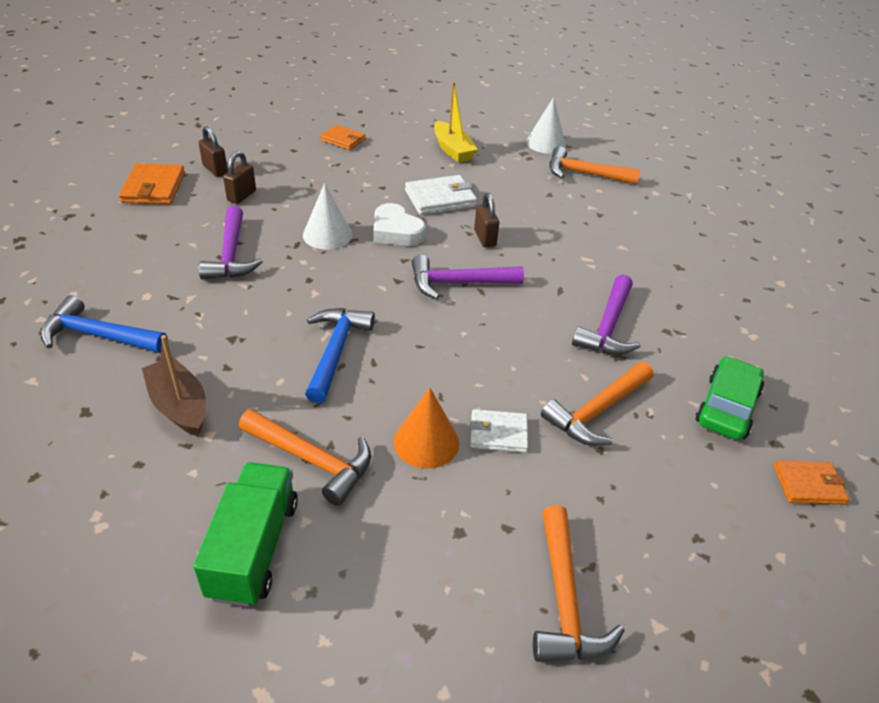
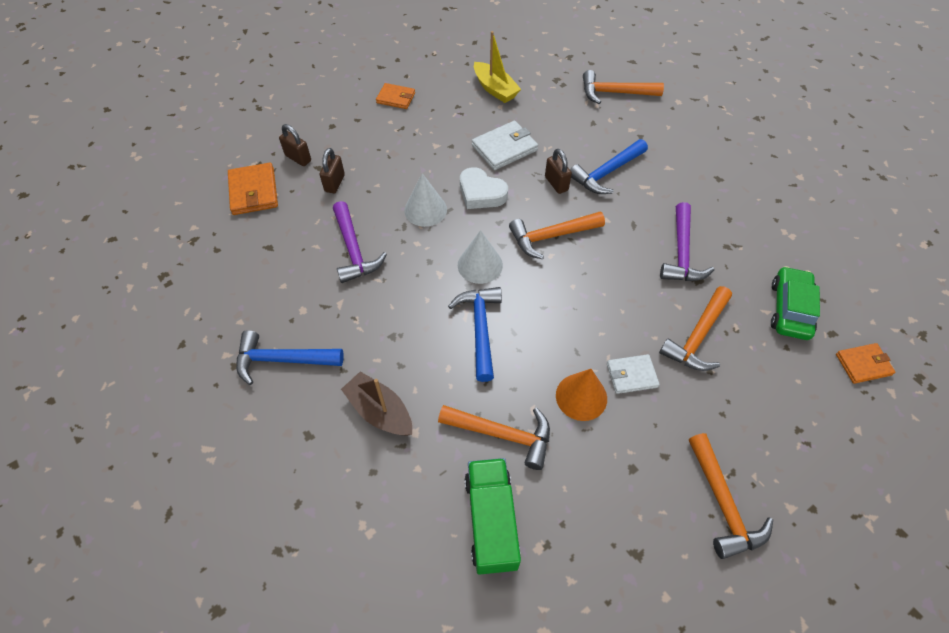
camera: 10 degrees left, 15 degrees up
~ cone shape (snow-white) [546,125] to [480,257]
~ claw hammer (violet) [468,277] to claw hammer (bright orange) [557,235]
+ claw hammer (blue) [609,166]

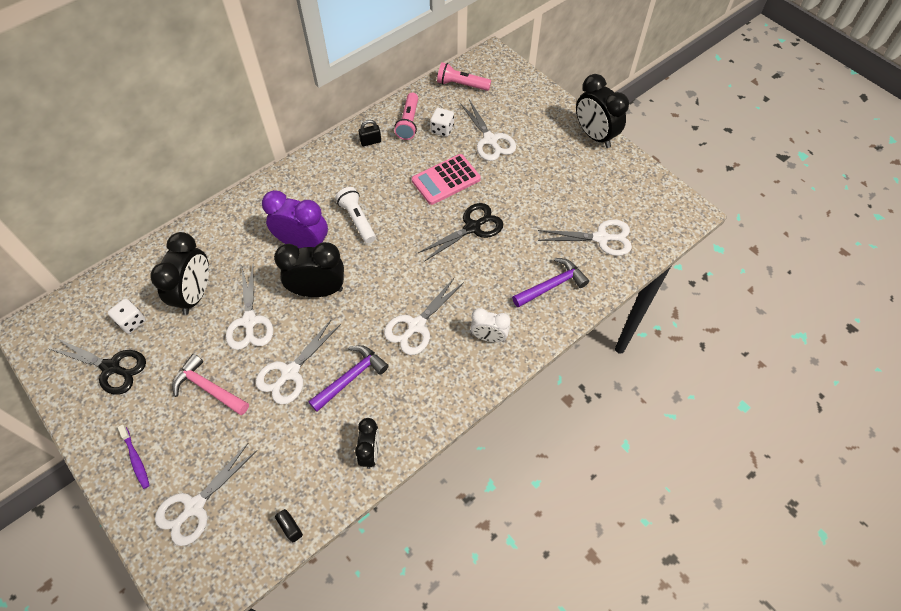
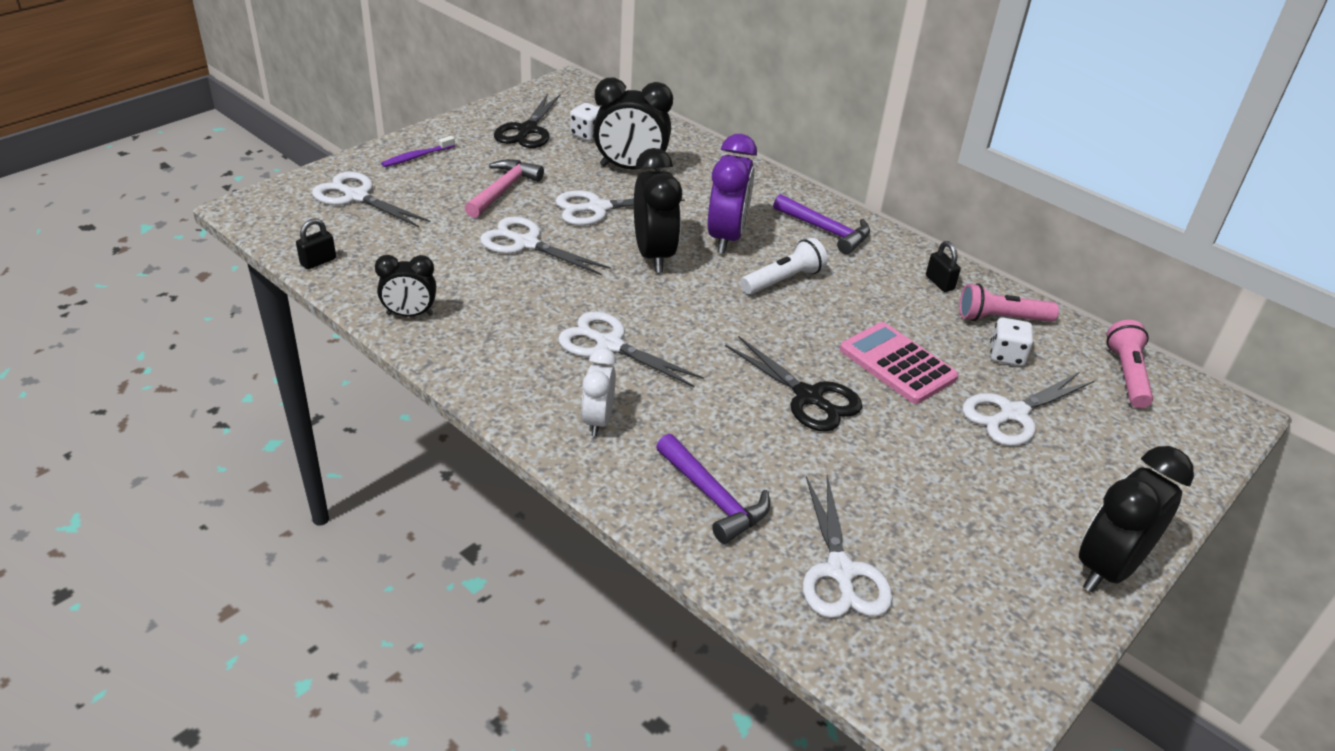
camera: 80 degrees right, 20 degrees down
~ claw hammer (violet) [348,378] to [821,224]

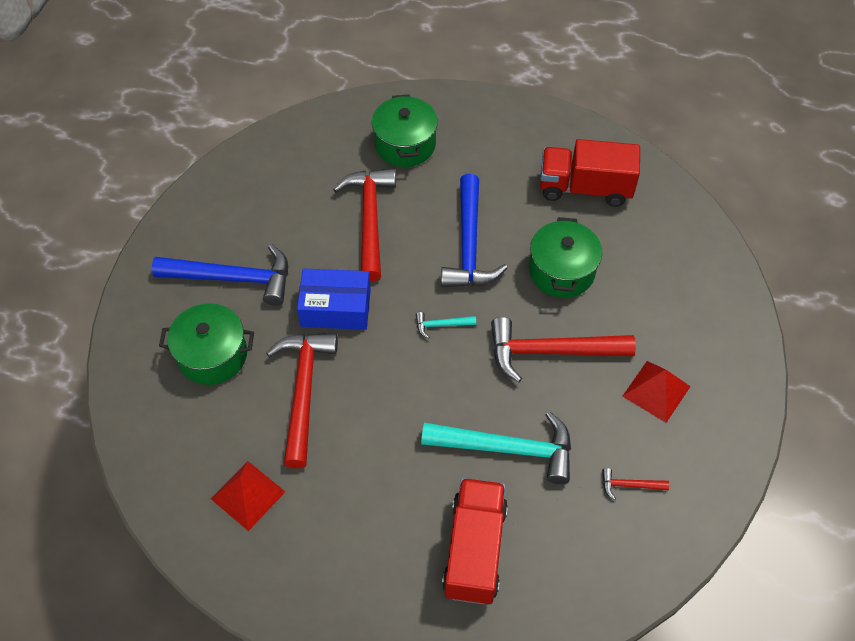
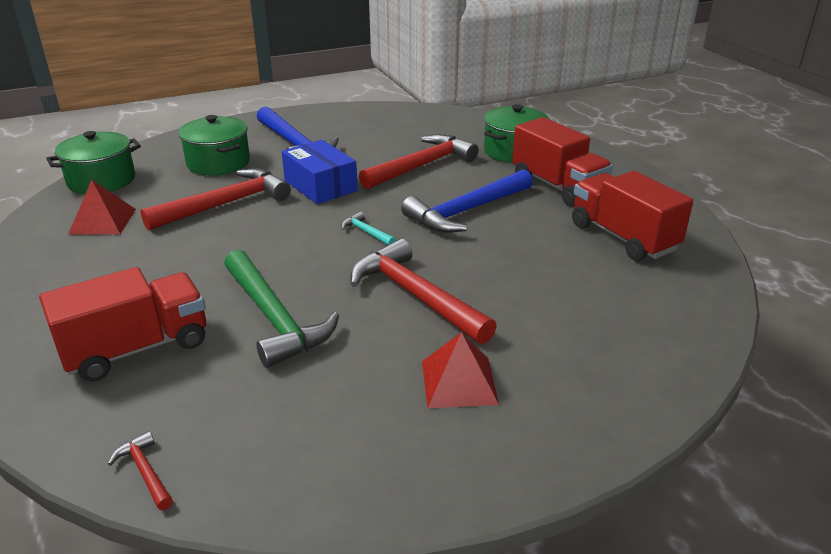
camera: 50 degrees right, 25 degrees down
~ cooking pot (emerald) [565,257] to [93,162]
~ claw hammer (teal) [496,447] to claw hammer (emerald) [281,309]
~ claw hammer (red) [635,484] to [140,470]
+ lorry (red) [562,161]

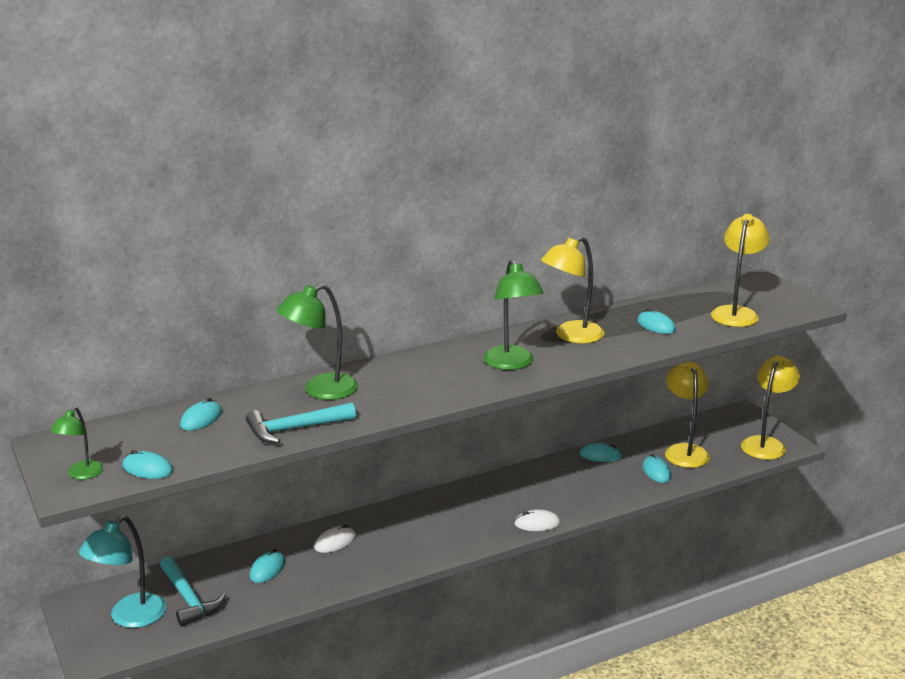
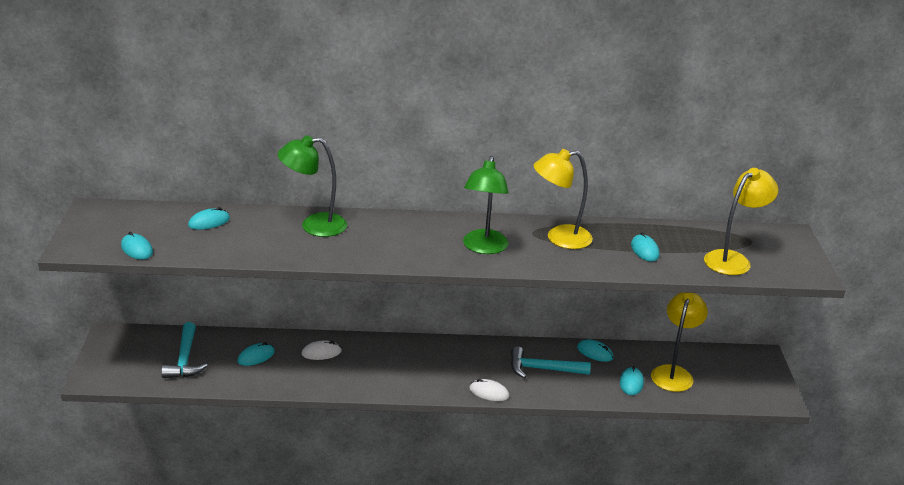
camera: 25 degrees right, 5 degrees up
- reading lamp (bright yellow) [770,408]
~ claw hammer (teal) [301,423] to [551,362]
- reading lamp (emerald) [77,443]
- reading lamp (teal) [122,571]

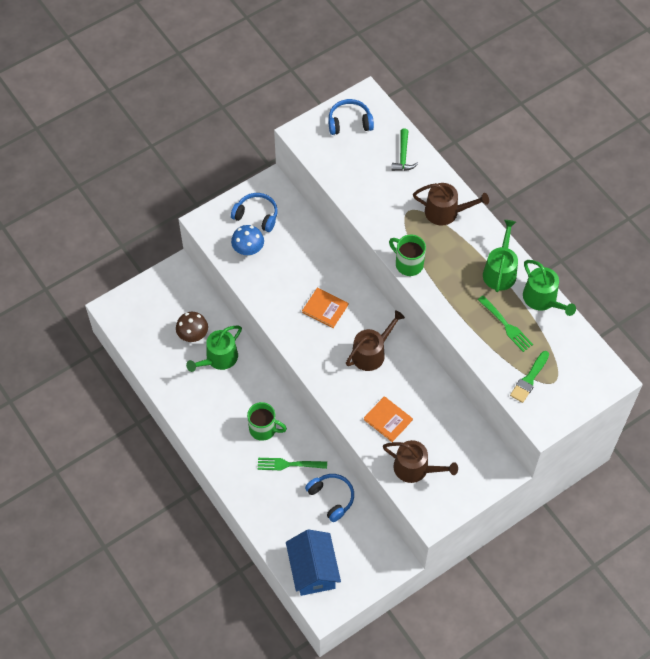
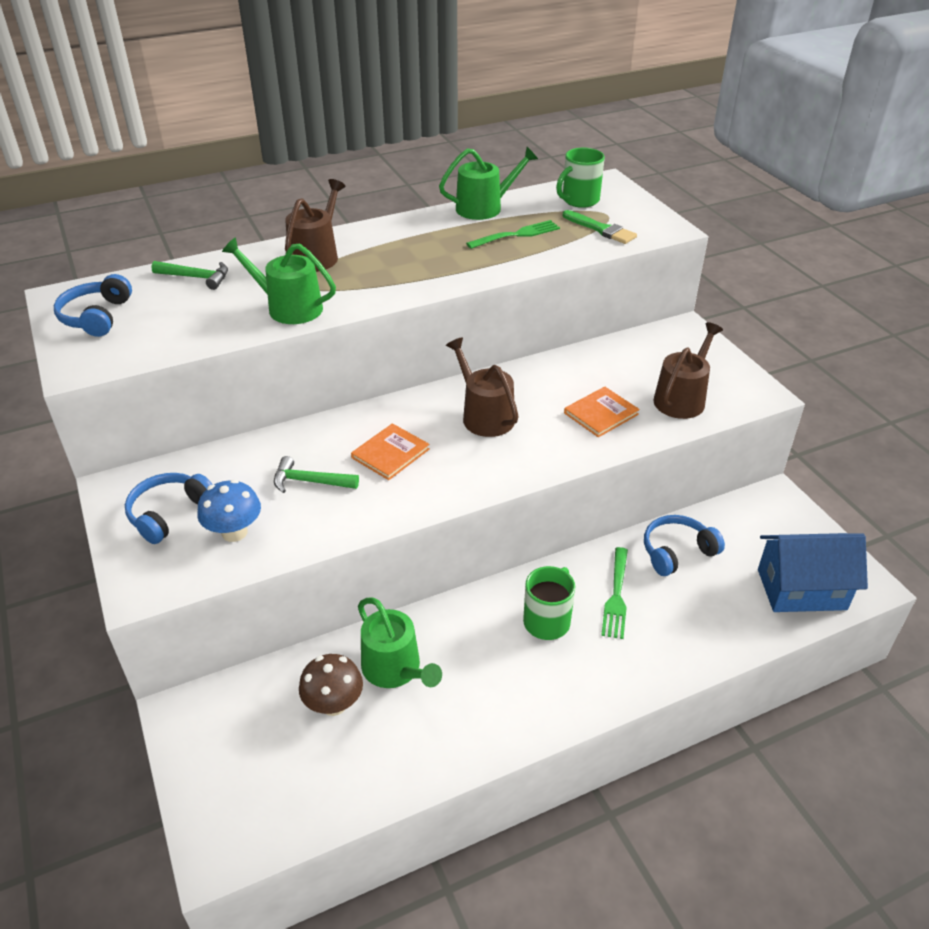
camera: 80 degrees left, 20 degrees down
~ sprinkling can (emerald) [500,256] to [279,280]
~ coffee mug (emerald) [407,255] to [580,178]
+ claw hammer (emerald) [316,474]

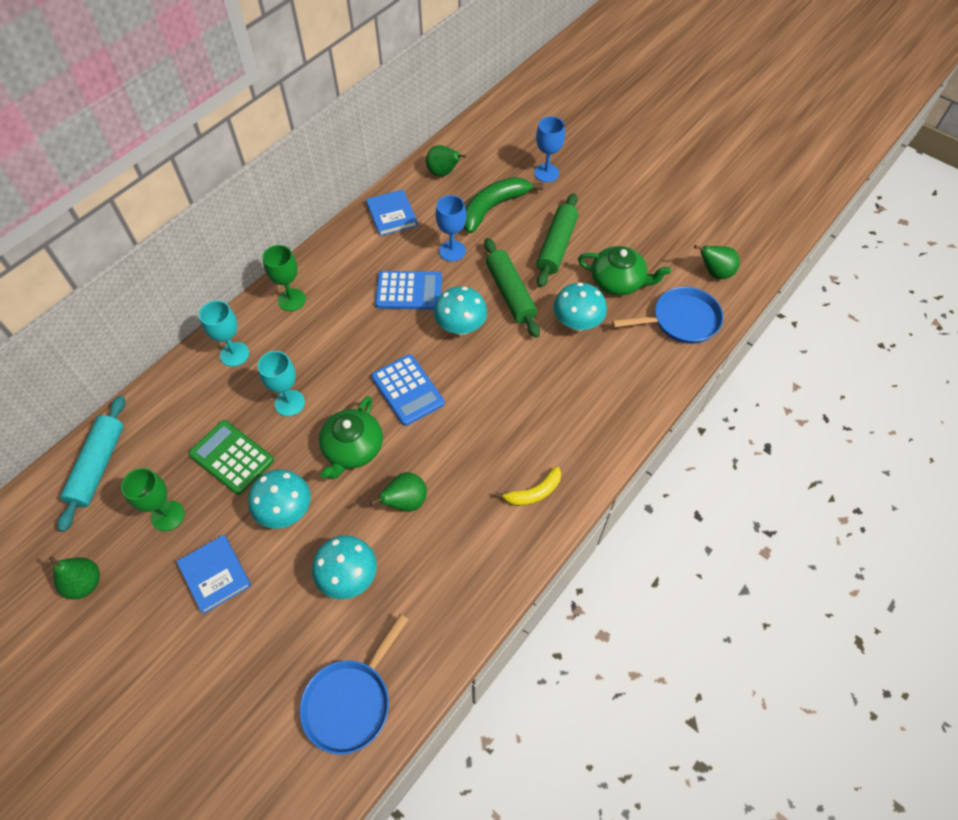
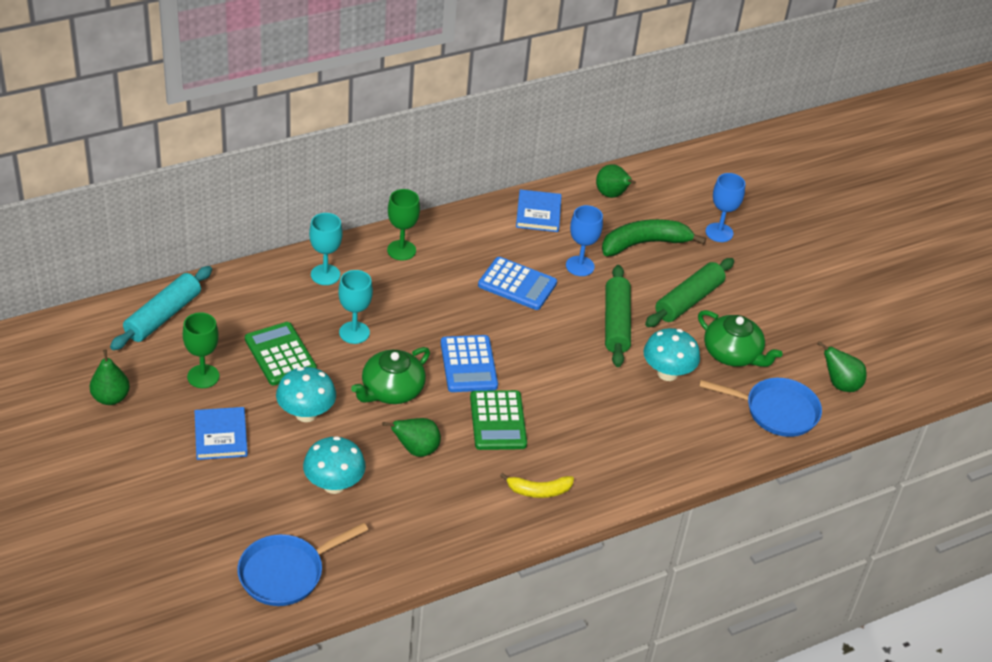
camera: 20 degrees right, 15 degrees down
- mushroom (teal) [460,310]
+ adding machine (emerald) [498,420]

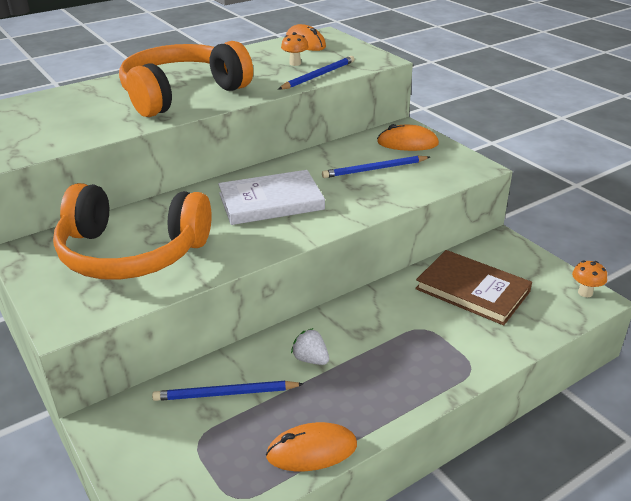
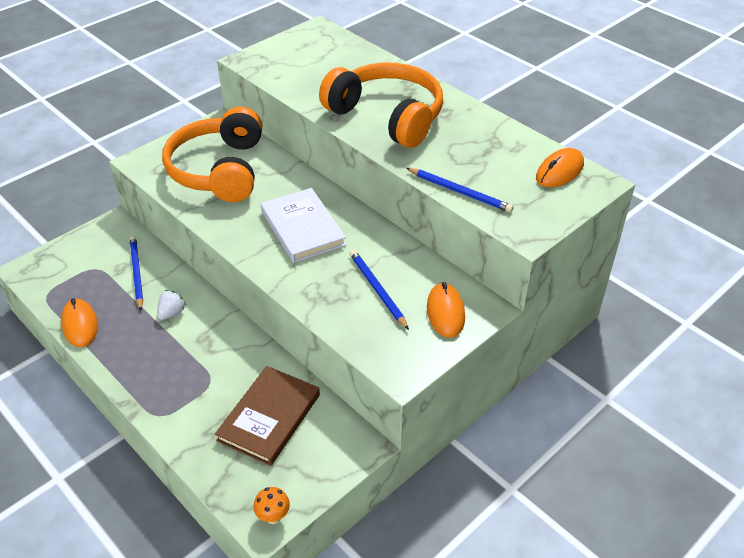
camera: 80 degrees right, 10 degrees up
- mushroom (bright orange) [295,49]

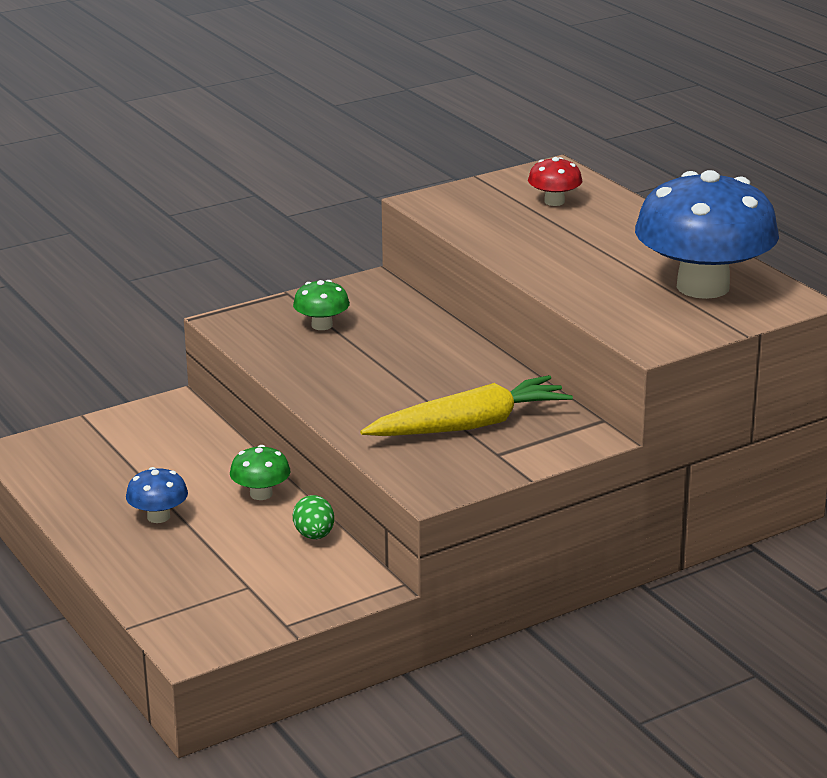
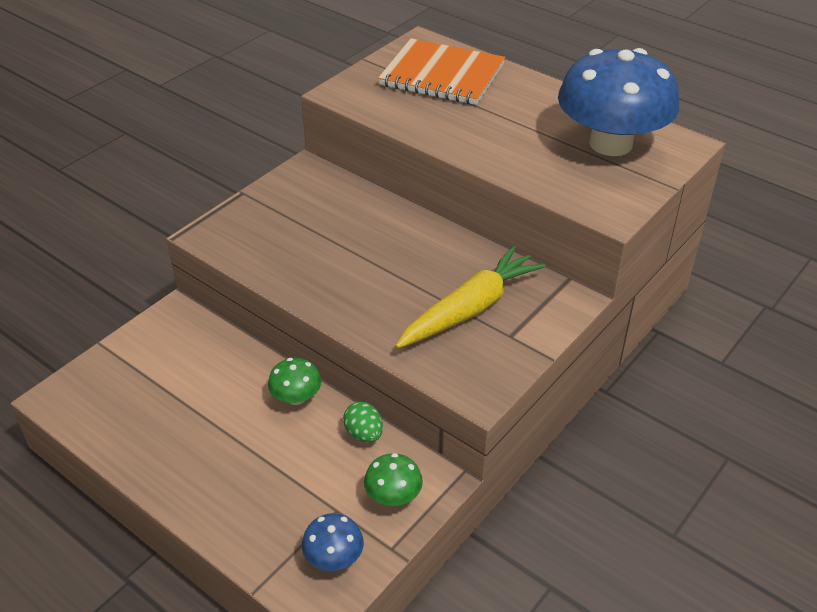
camera: 20 degrees left, 15 degrees up
~ mushroom (red) [555,181] to notebook (bright orange) [441,71]
~ mushroom (emerald) [321,305] to [393,479]
~ mushroom (blue) [157,495] to [333,542]

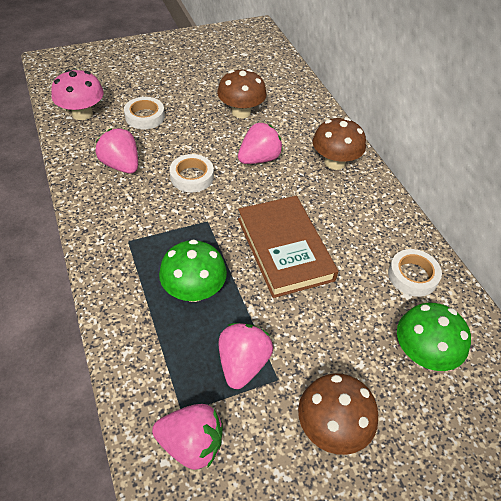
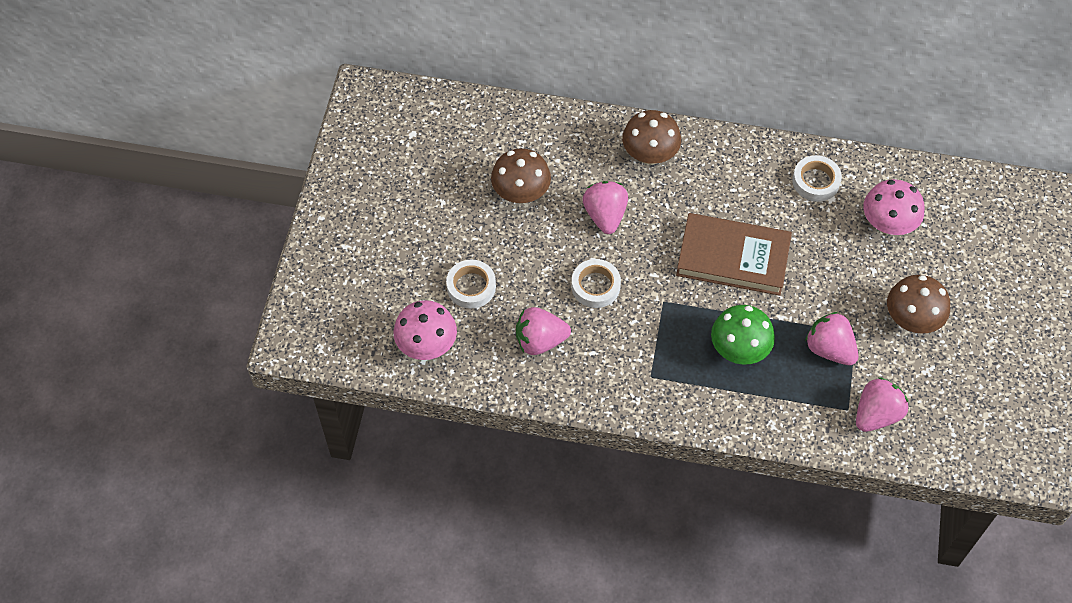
camera: 55 degrees left, 10 degrees up
~ mushroom (emerald) [434,337] to mushroom (rosy) [893,207]

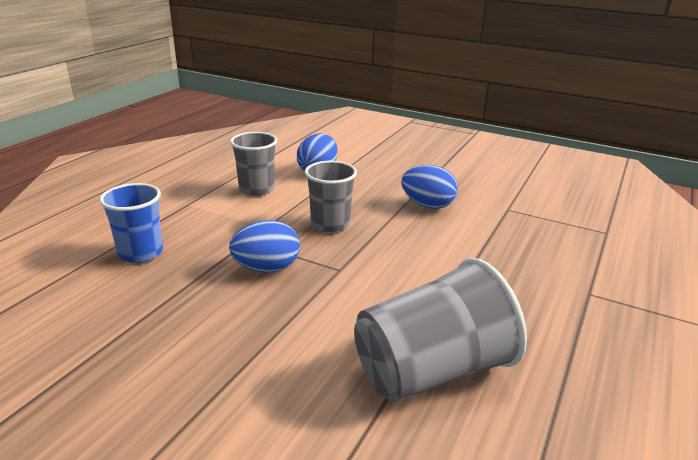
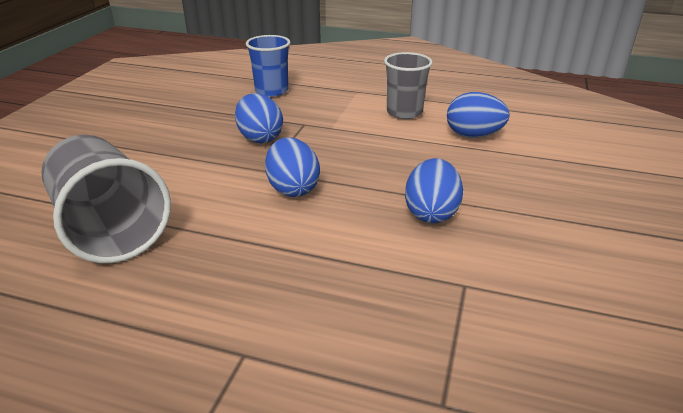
camera: 80 degrees right, 5 degrees up
- beaker (gray) [331,197]
+ egg (blue) [292,167]

